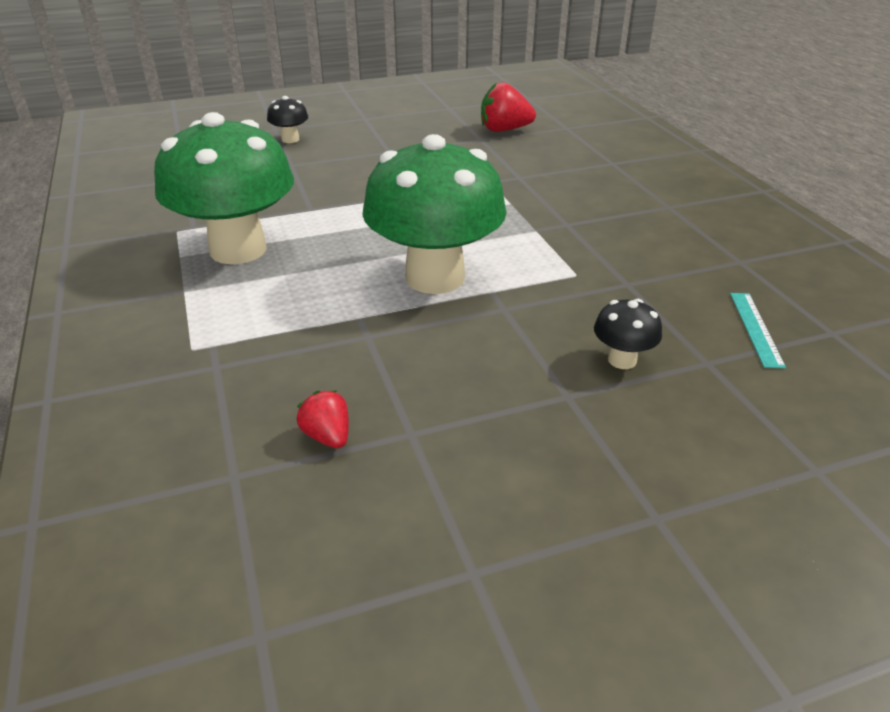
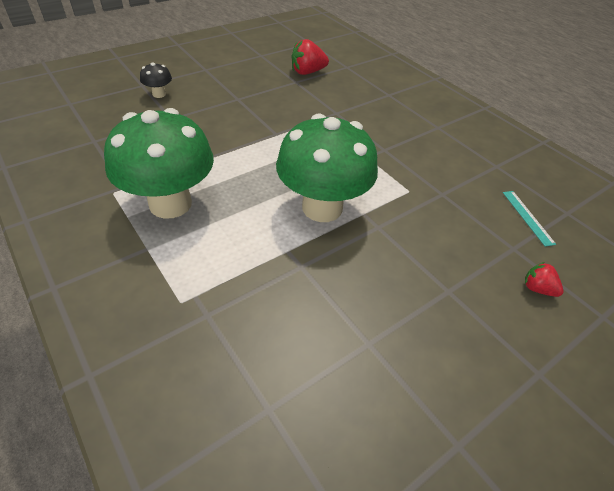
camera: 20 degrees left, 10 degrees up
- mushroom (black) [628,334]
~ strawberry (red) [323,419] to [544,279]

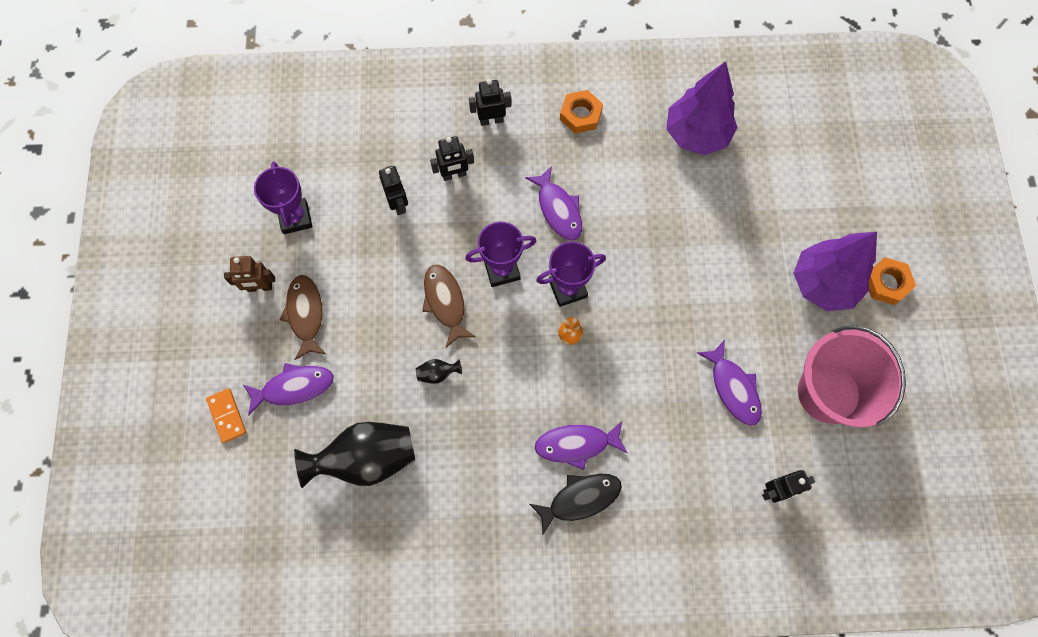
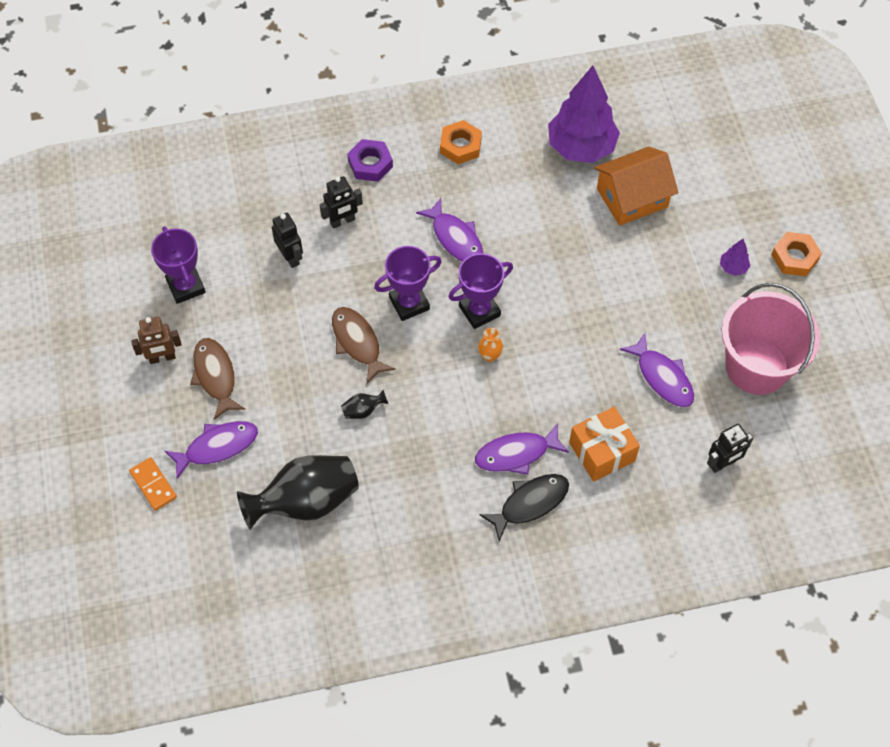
camera: 10 degrees left, 10 degrees down
~ robot figure (black) [490,102] to nut (violet) [370,160]
~ fir tree (violet) [835,271] = [735,257] x0.41
+ toy house (bright orange) [636,186]
+ wrapped gift (bright orange) [604,444]

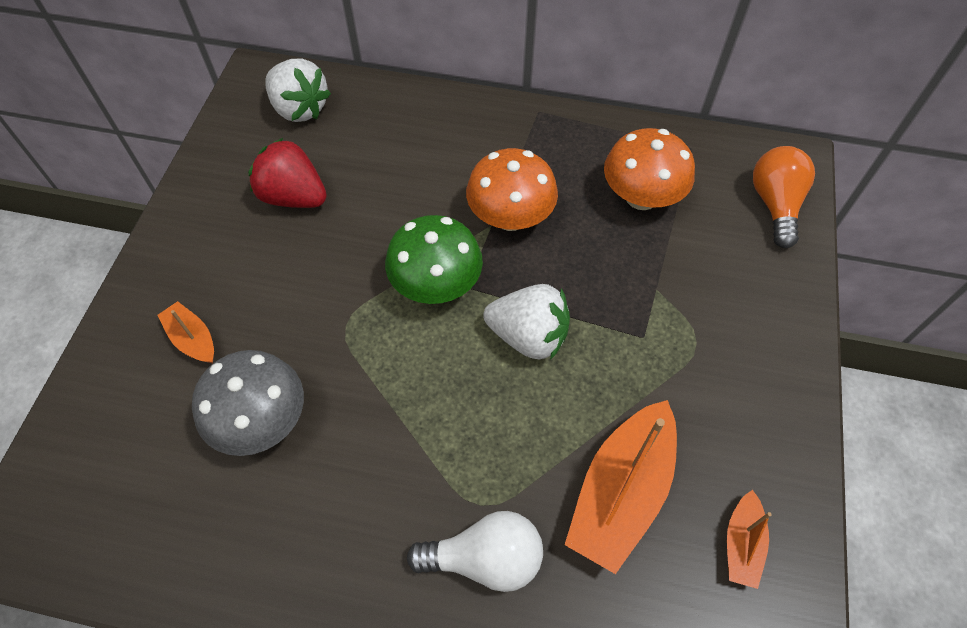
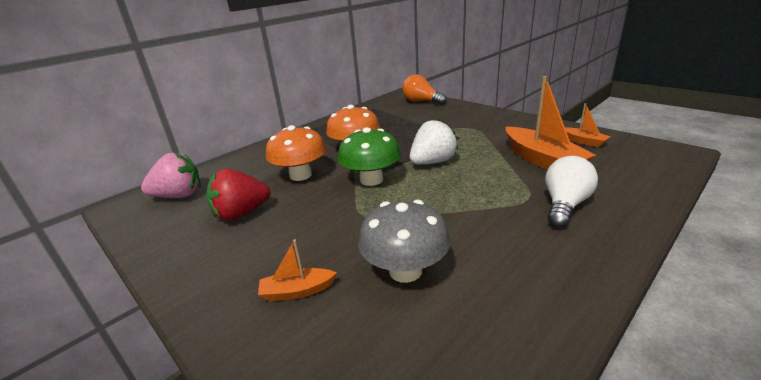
camera: 55 degrees left, 30 degrees down
~ strawberry (snow-white) [298,90] to strawberry (rosy) [171,175]
~ mushroom (bright orange) [649,169] to [296,153]

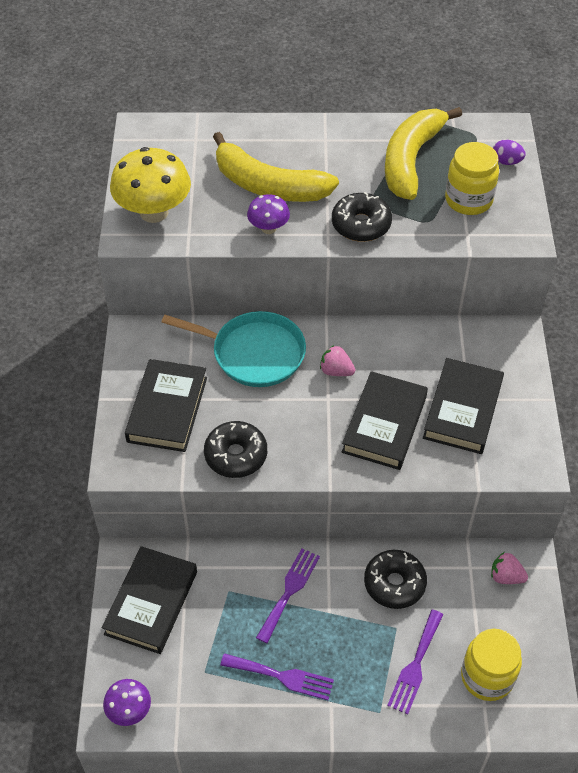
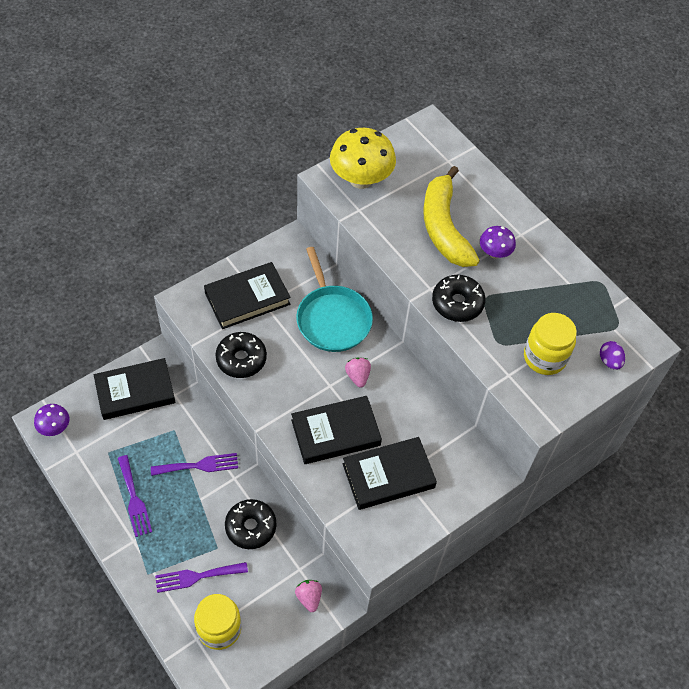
camera: 50 degrees right, 5 degrees up
- toy banana (bright yellow) [423,153]
~ mushroom (violet) [268,214] to [498,242]

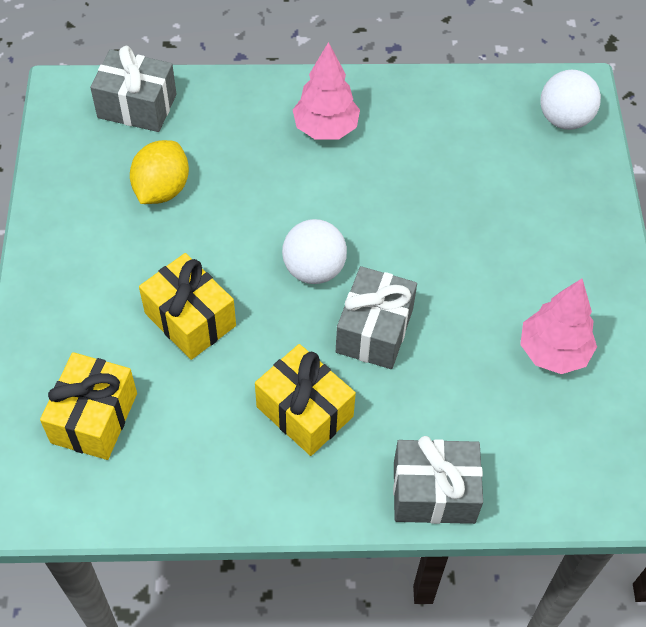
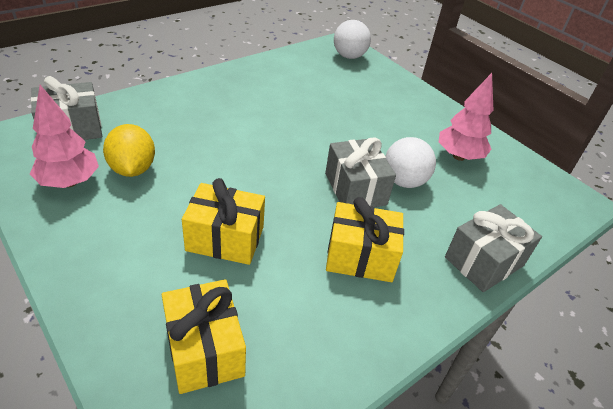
camera: 40 degrees left, 15 degrees down
~ fir tree (rosy) [326,91] to [64,136]
~ sphere (snow-white) [314,251] to [411,162]

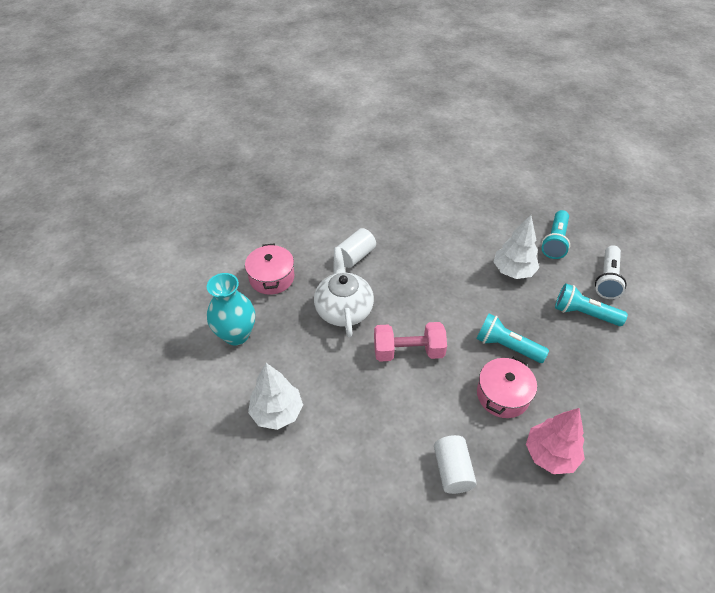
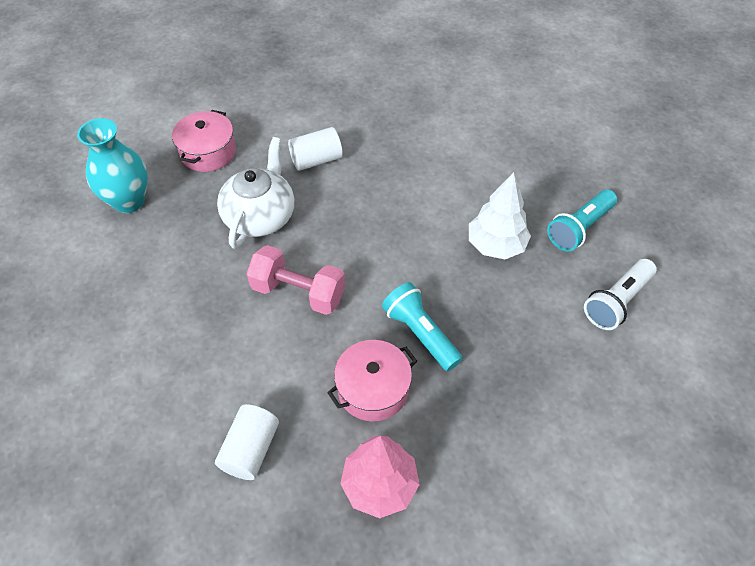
camera: 25 degrees right, 5 degrees up
- flashlight (teal) [591,304]
- fir tree (snow-white) [275,396]

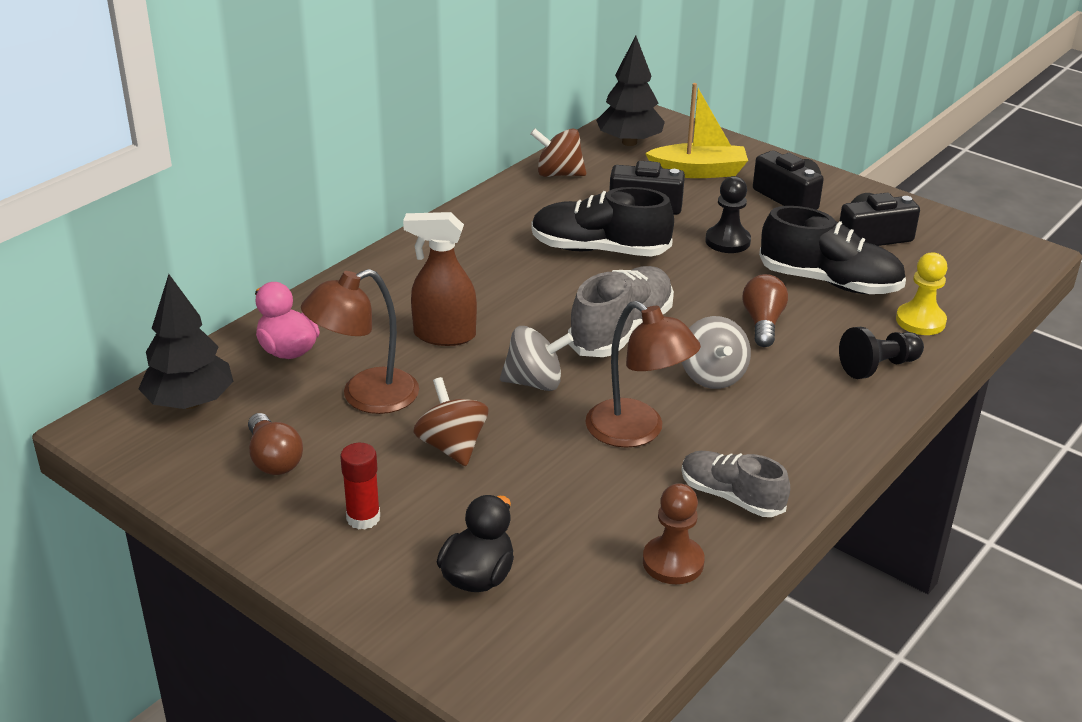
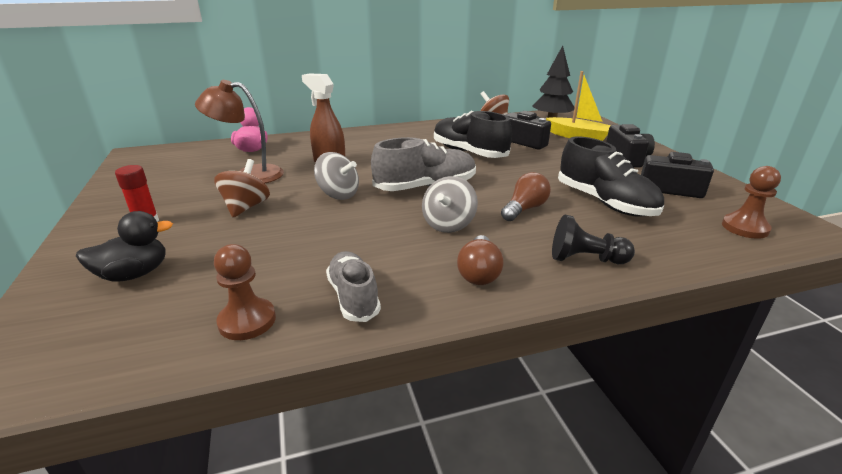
camera: 35 degrees right, 5 degrees down
- game pawn (black) [728,214]
- game pawn (bright yellow) [922,294]
- fir tree (black) [186,341]
- reading lamp (brown) [643,374]
~ light bulb (brown) [275,444] to [480,260]
+ game pawn (brown) [751,202]

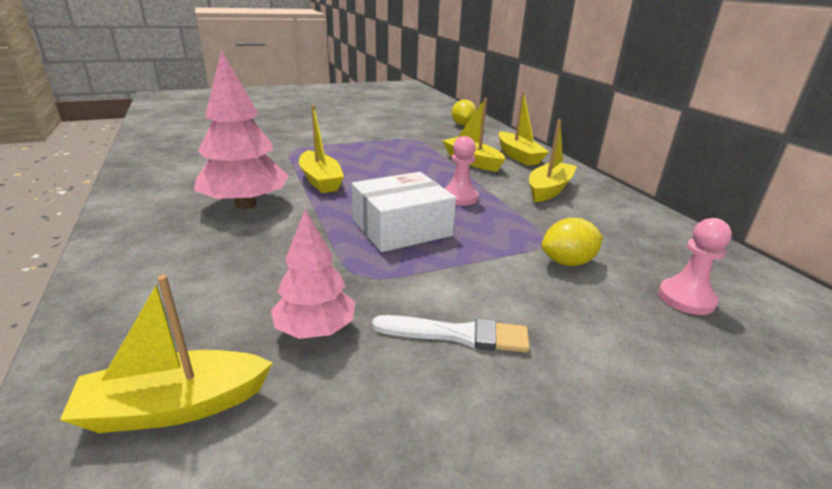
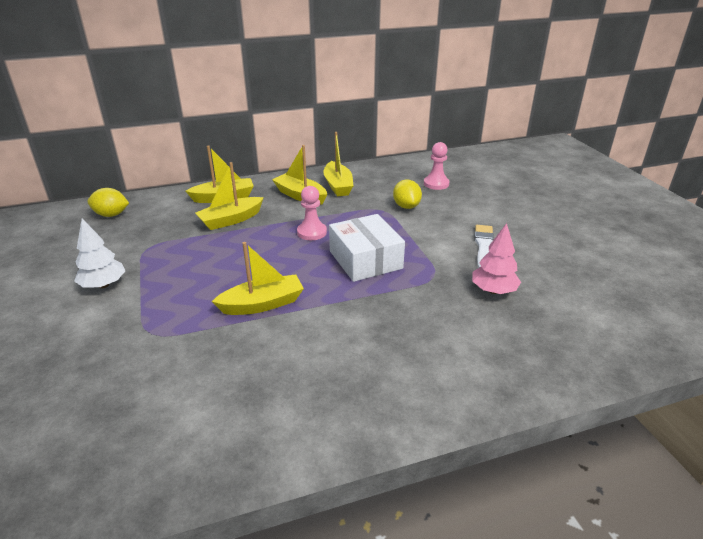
camera: 85 degrees left, 5 degrees up
- fir tree (rosy) [241,129]
~ boat (bright yellow) [166,354] to [338,164]
+ fir tree (snow-white) [99,253]

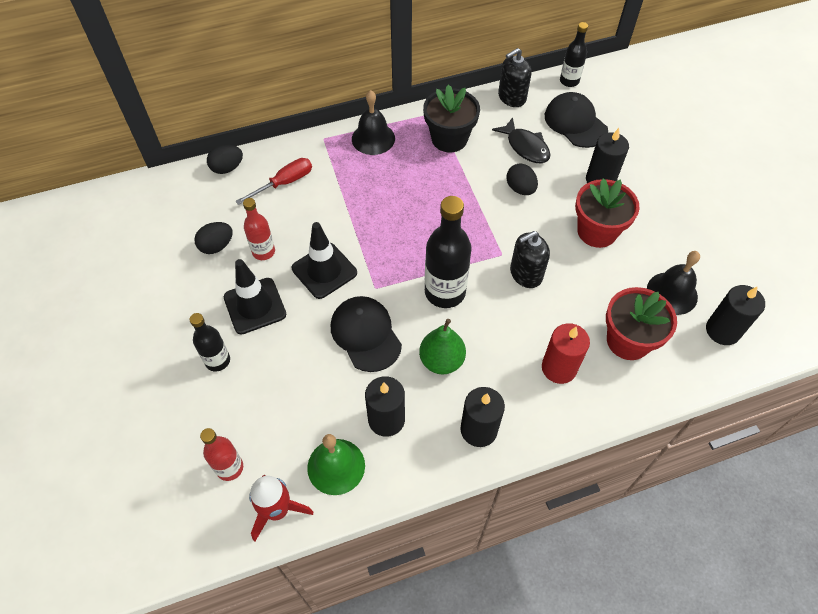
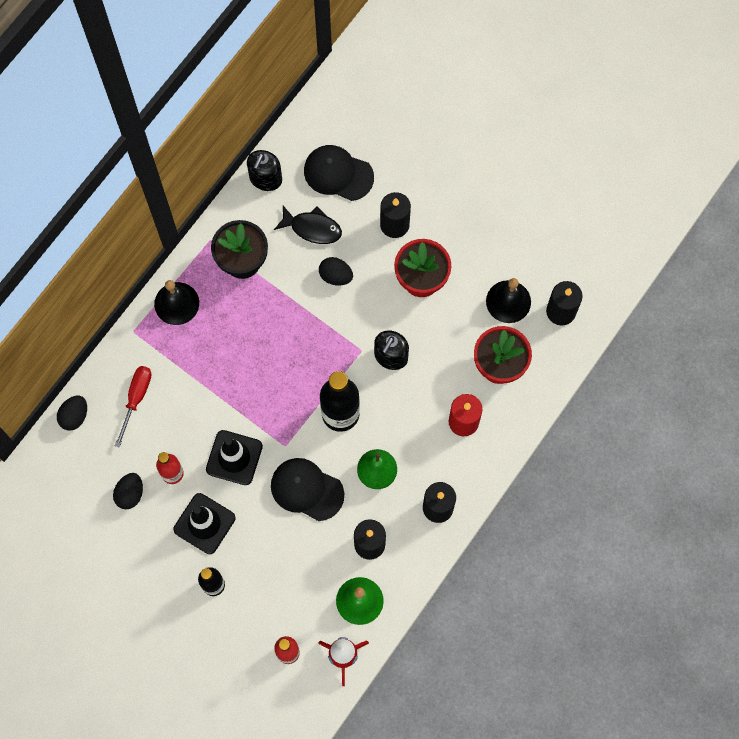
camera: 35 degrees left, 15 degrees up
- flask (black) [574,54]

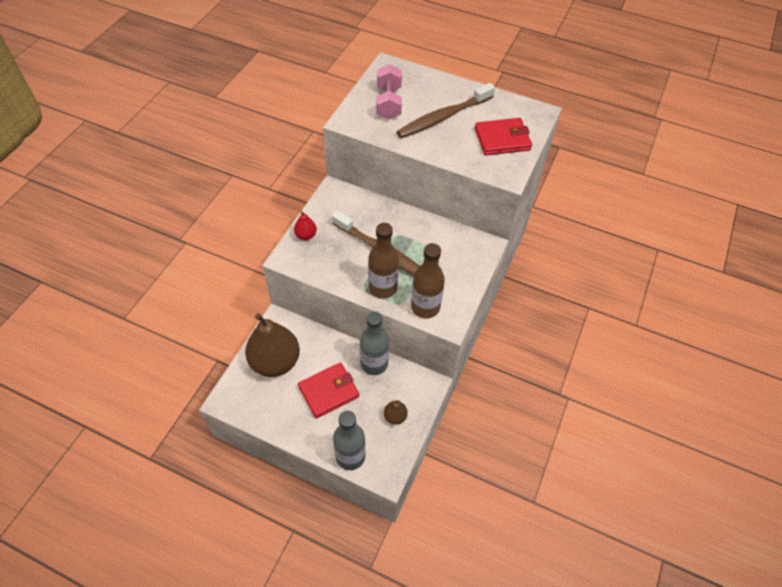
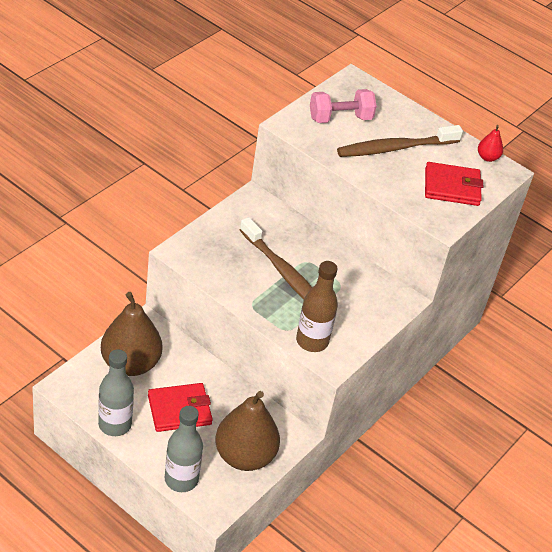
camera: 10 degrees right, 10 degrees down
~ dumbbell (rosy) [389,92] = [343,106] 60 degrees clockwise
~ pear fruit (red) [305,225] to [490,143]
- flask (brown) [383,260]
~ flask (gray) [374,343] to [116,392]
~ pear fruit (brown) [396,412] = [247,431] x2.31

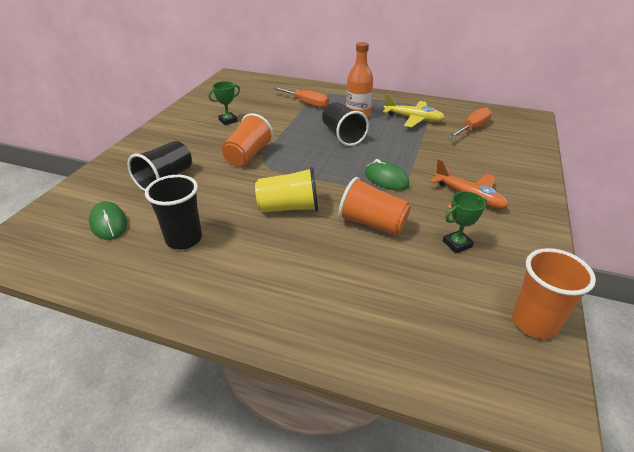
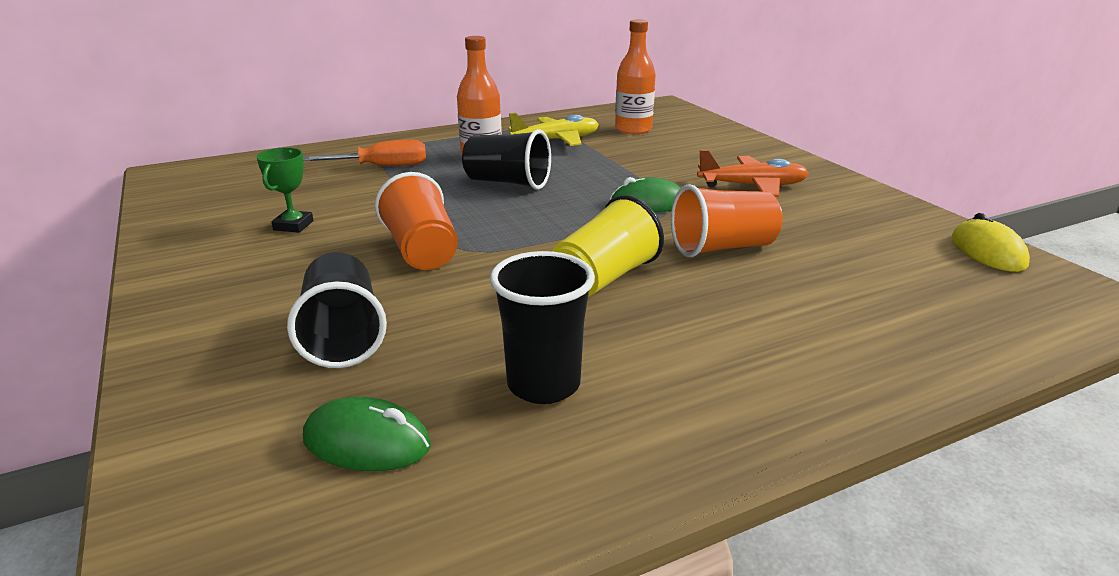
camera: 45 degrees left, 10 degrees down
~ screwdriver (bright orange) [470,123] to flask (bright orange) [635,77]
- trophy (emerald) [465,222]
~ beaker (bright orange) [554,293] to PC mouse (bright yellow) [991,242]

